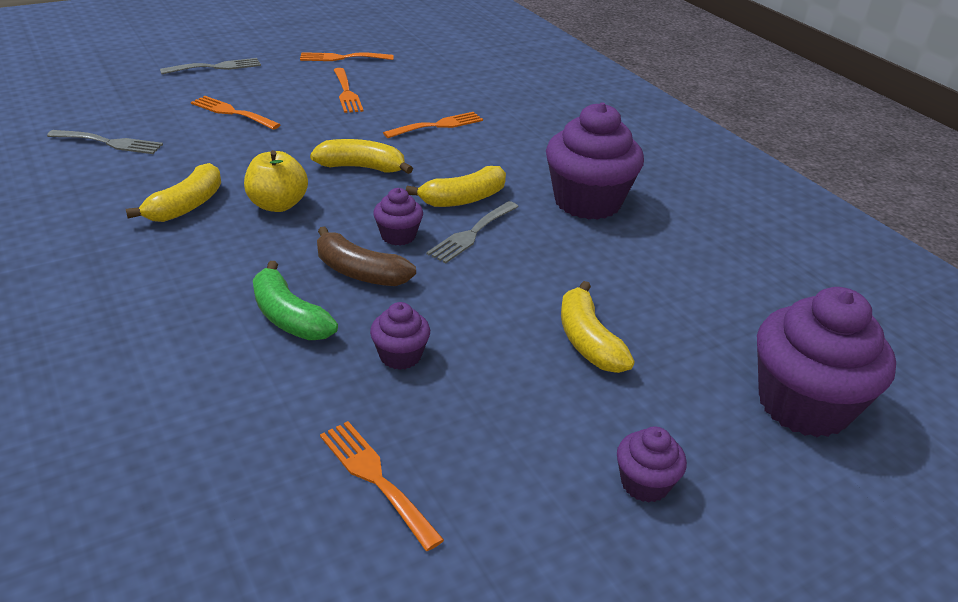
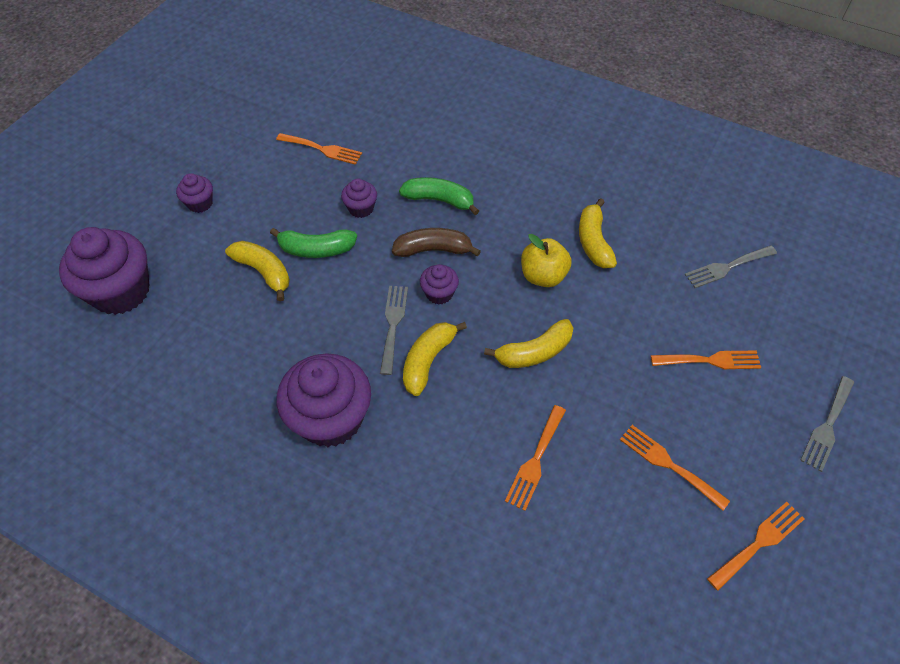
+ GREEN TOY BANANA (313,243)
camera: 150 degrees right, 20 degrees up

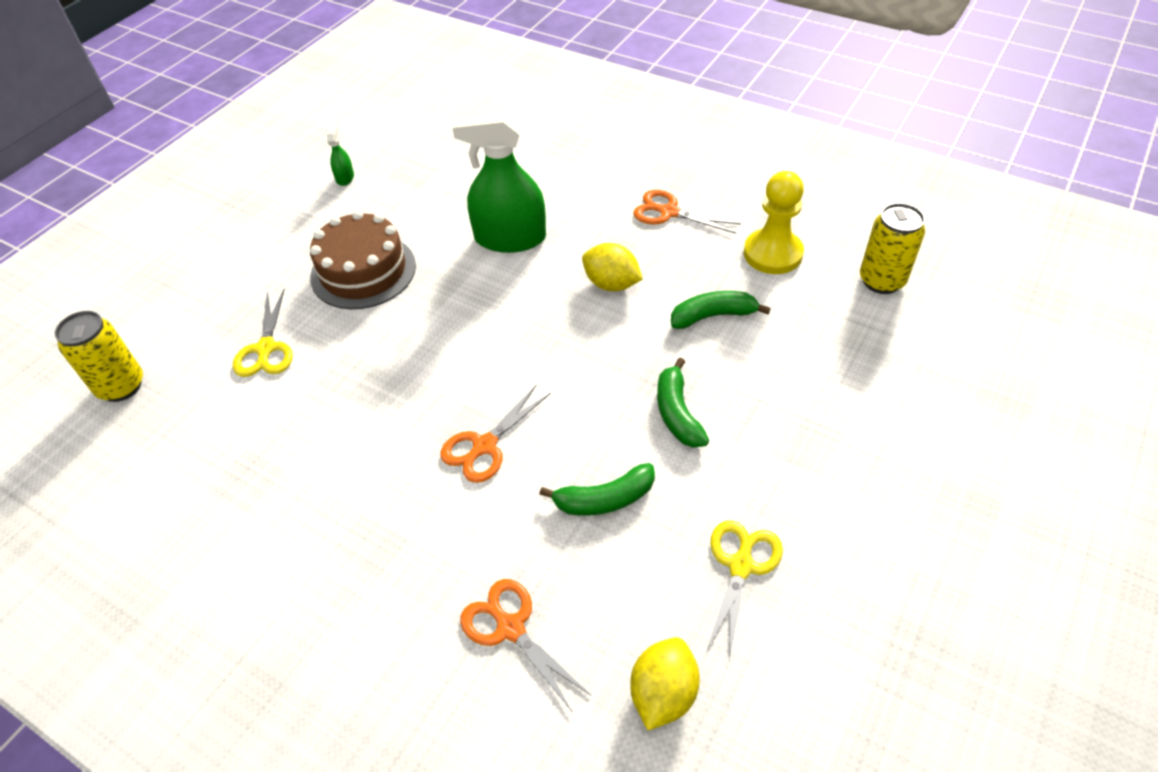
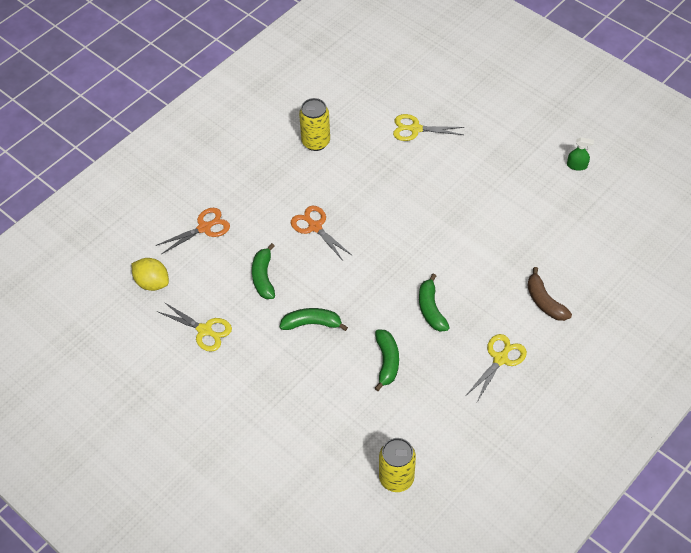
- GREEN SPRAYER (499,182)
- BRIGHT YELLOW PAWN (774,222)
~ BRIGHT ORANGE PAIR OF SCISSORS (687,212) to BRIGHT YELLOW PAIR OF SCISSORS (497,368)
- RUSSET LAYER CAKE (363,260)
~ BRIGHT YELLOW LEMON (612,267) to GREEN TOY BANANA (434,303)
~ BRIGHT YELLOW CAN (98,356) to (314,124)
+ RUSSET TOY BANANA (549,294)
camera: 100 degrees right, 5 degrees up

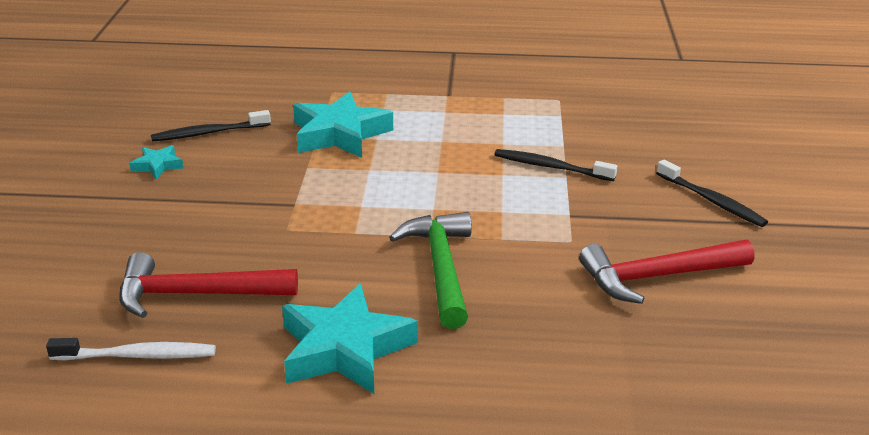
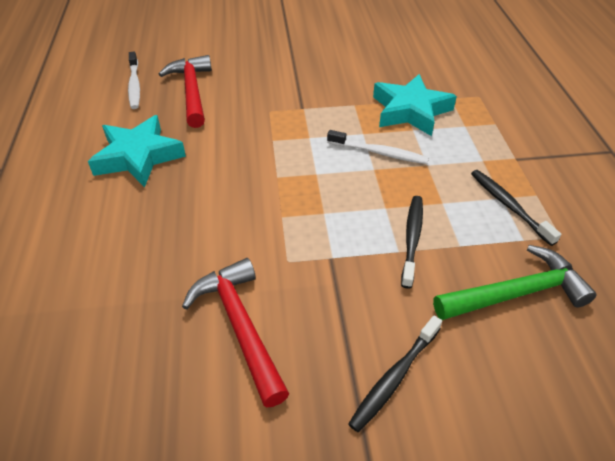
~ BLACK DENTAL BRUSH (211,125) to (516,208)
- TEAL STAR SHAPE (156,162)
~ GREEN CLAW HAMMER (430,270) to (515,282)
+ WHITE DENTAL BRUSH (378,147)
camera: 80 degrees right, 15 degrees up

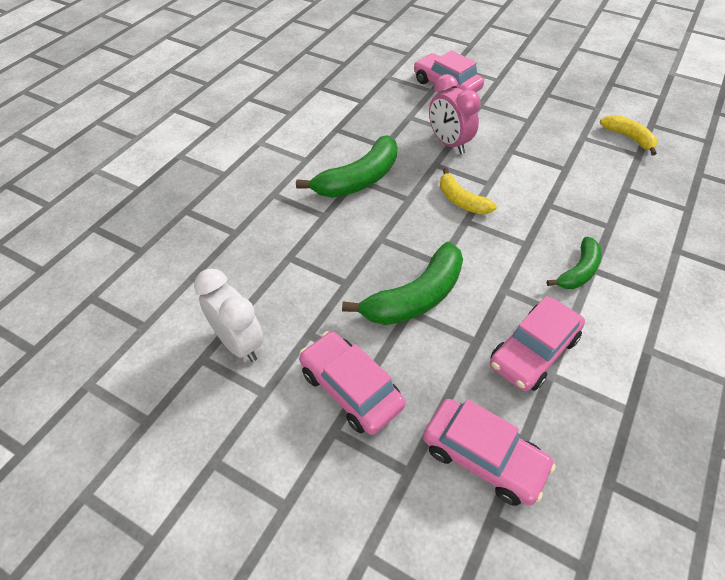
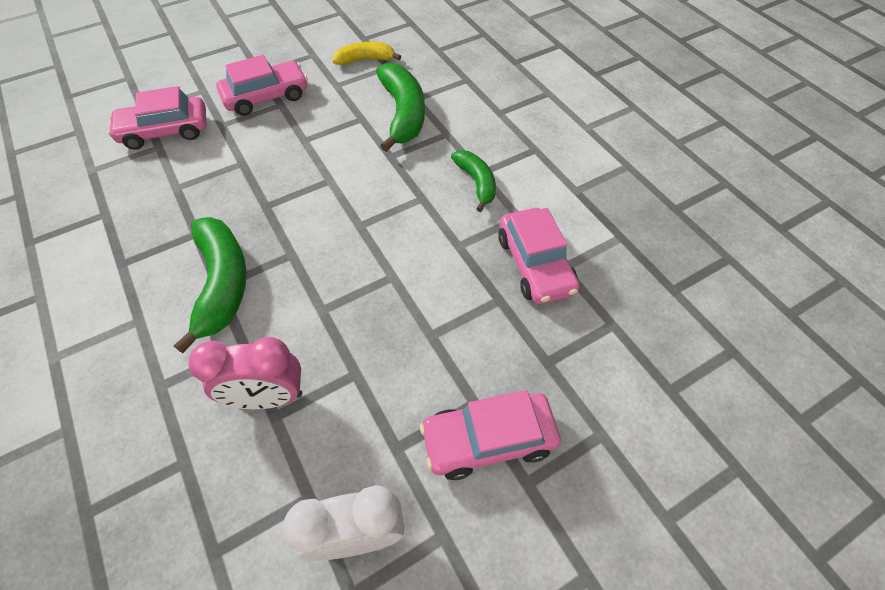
~ ROSE-PINK BEDSIDE CLOCK (454,114) to (245,373)
- BRIGHT YELLOW TOY BANANA (468,191)
~ GREEN TOY BANANA (402,283) to (400,107)
~ ROSE-PINK AUTOMOBILE (489,452) to (262,85)
camera: 60 degrees left, 5 degrees up

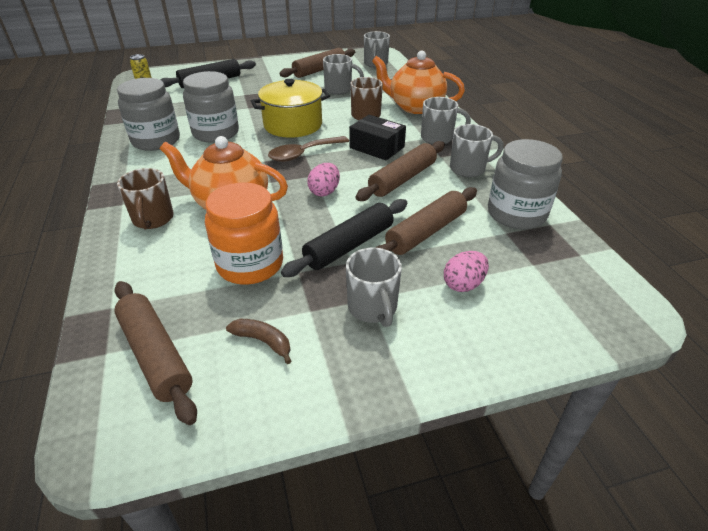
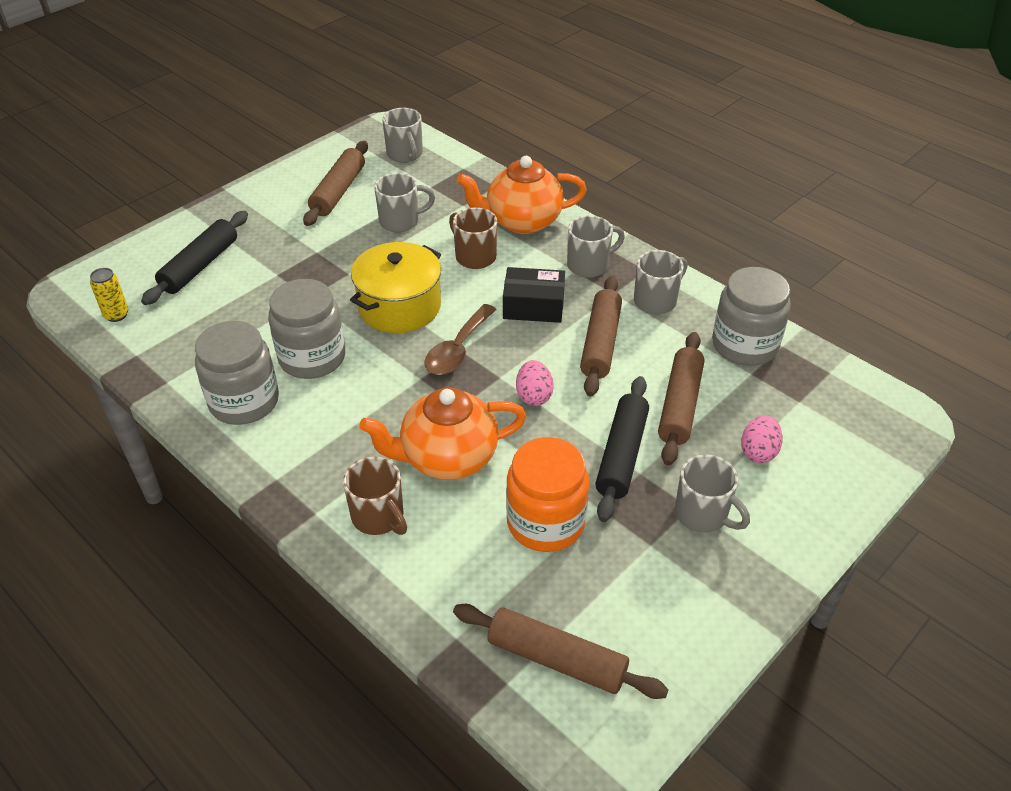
- RUSSET TOY BANANA (258,341)
camera: 30 degrees left, 5 degrees up

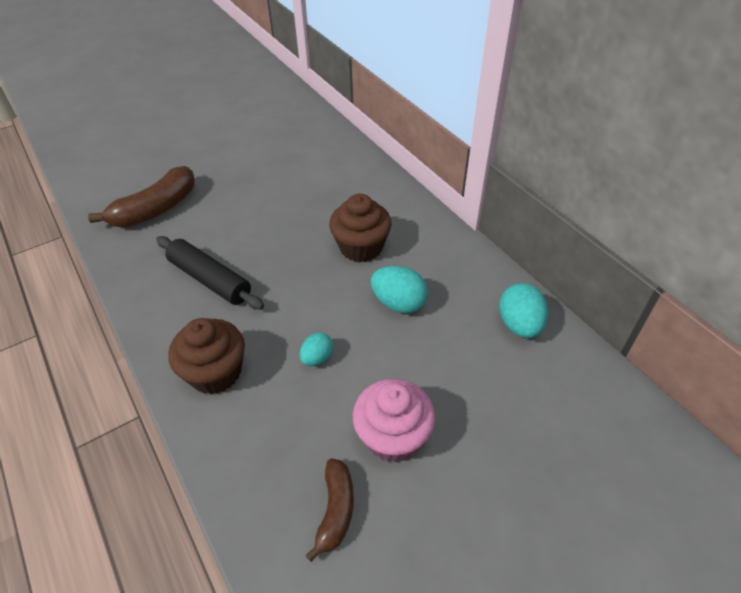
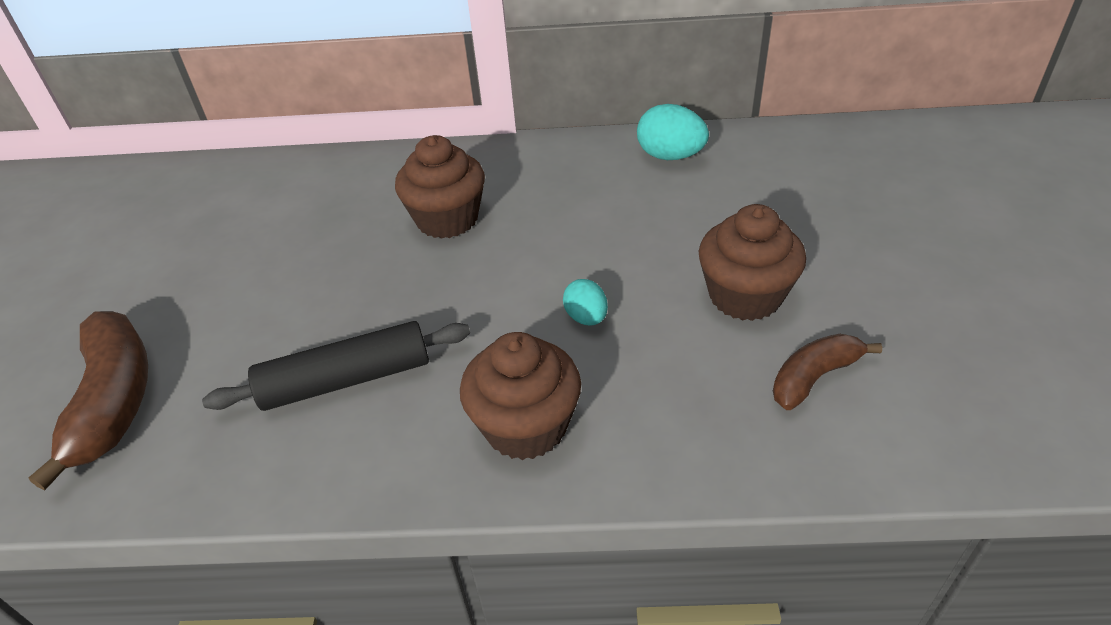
- TEAL EGG SHAPE (399,289)
~ ROSE-PINK FAIRY CAKE (394,420) to RUSSET FAIRY CAKE (752,262)
~ RUSSET TOY BANANA (330,510) = (827,372) 75 degrees counterclockwise
camera: 55 degrees left, 5 degrees down

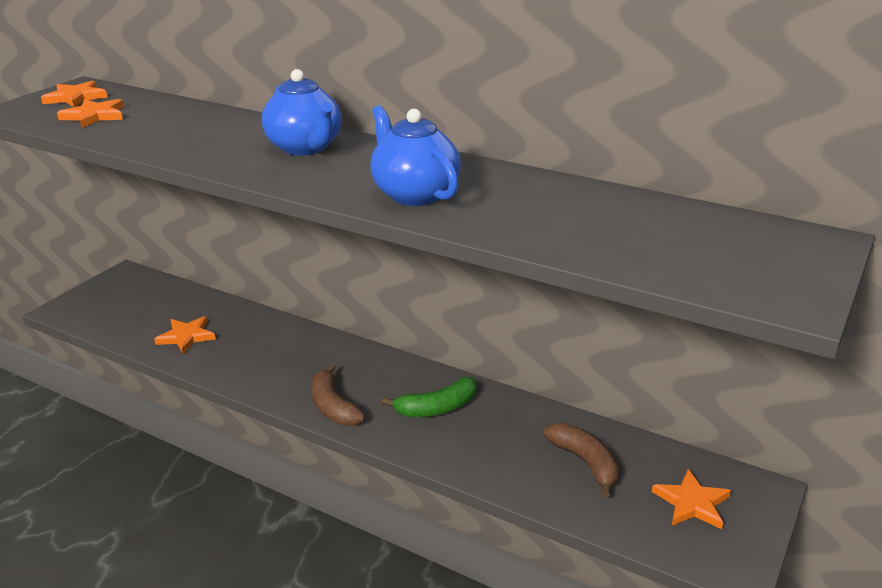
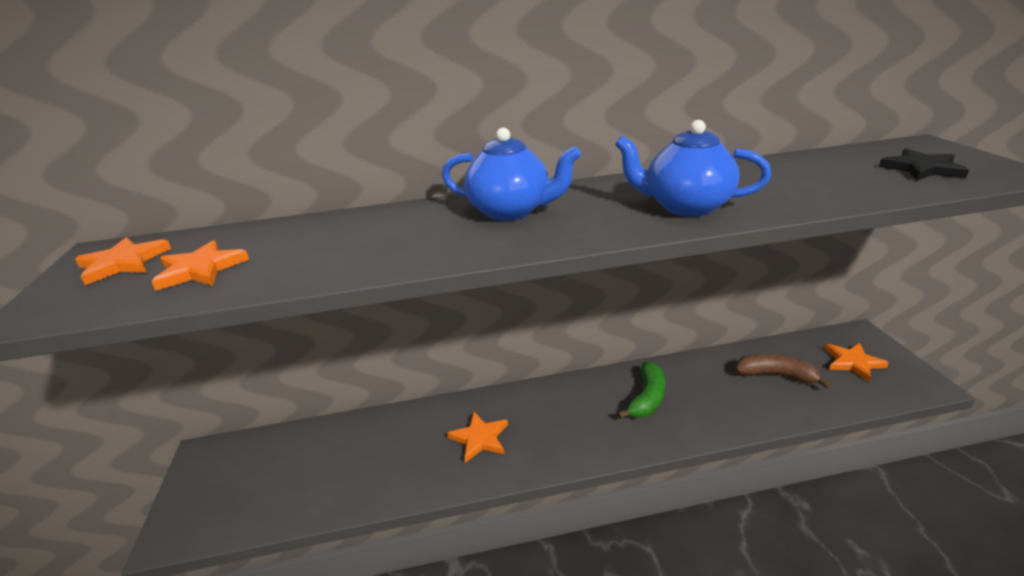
~ BRIGHT ORANGE STAR SHAPE (185,335) to (477,437)
- RUSSET TOY BANANA (338,395)
+ BLACK STAR SHAPE (924,165)
camera: 40 degrees left, 0 degrees up

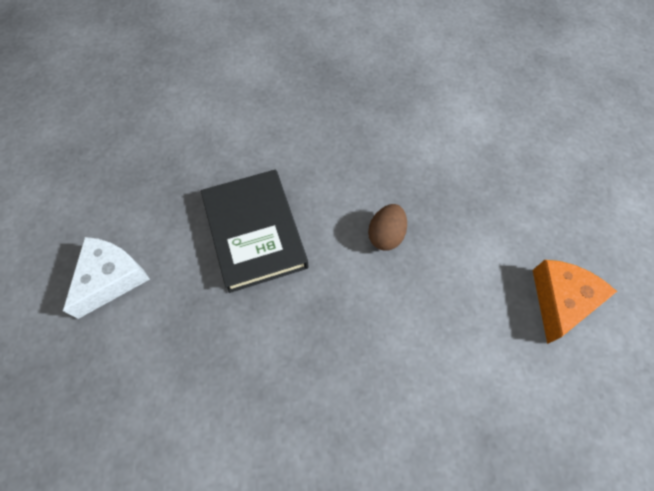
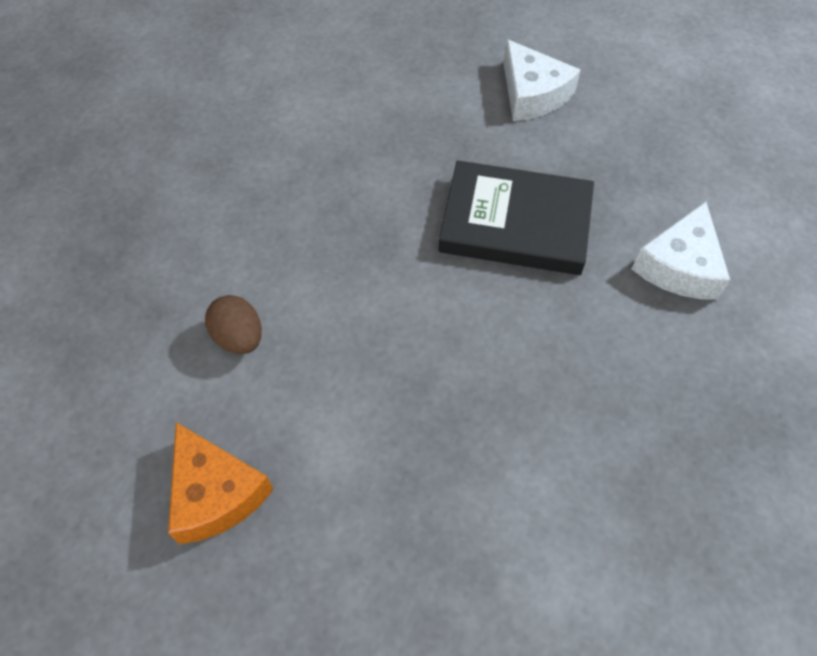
~ RUSSET EGG SHAPE (387,227) to (233,324)
+ WHITE CHEESE WEDGE (681,251)
camera: 120 degrees right, 5 degrees down

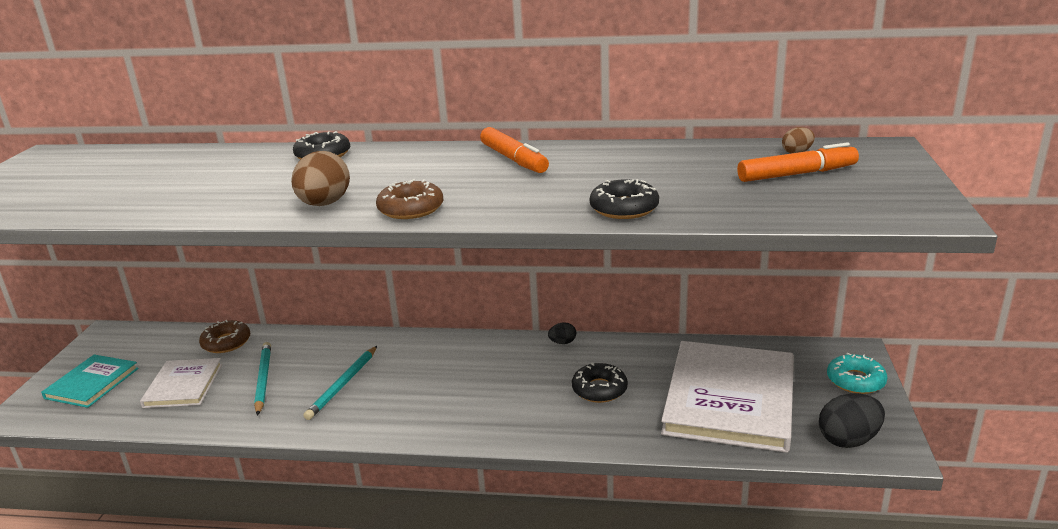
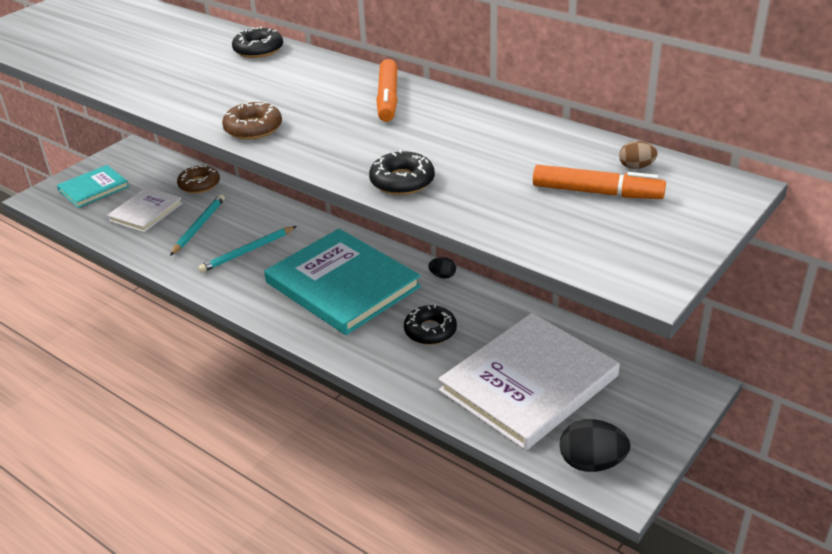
- RUSSET EGG SHAPE (320,178)
- TEAL DONUT (857,373)
+ TEAL BOOK (342,282)
camera: 30 degrees right, 10 degrees up

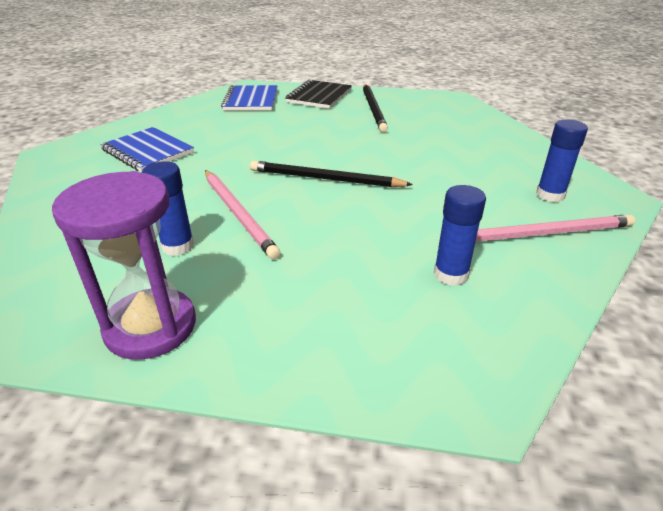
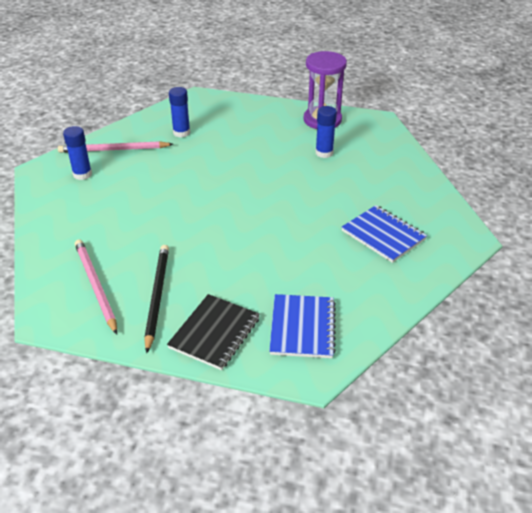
- BLACK PENCIL (331,174)
~ ROSE-PINK PENCIL (243,215) to (96,287)
camera: 175 degrees left, 5 degrees up

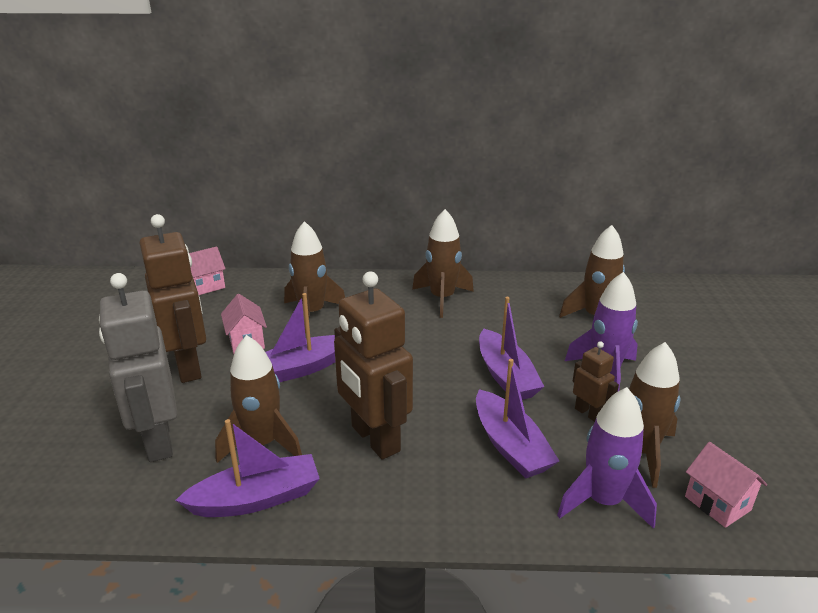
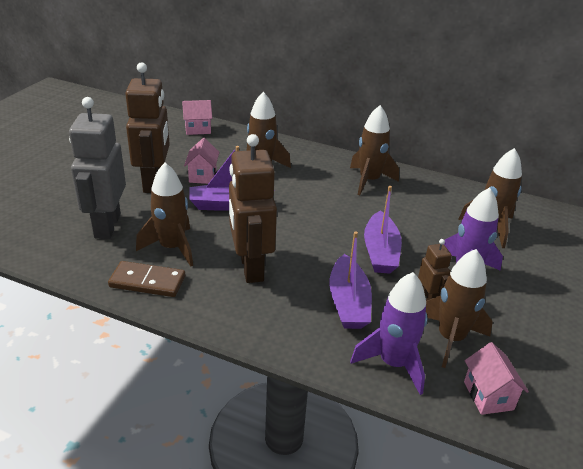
~ VIOLET TOY BOAT (248,468) to RUSSET DOMINO TILE (146,279)
camera: 20 degrees right, 5 degrees up

